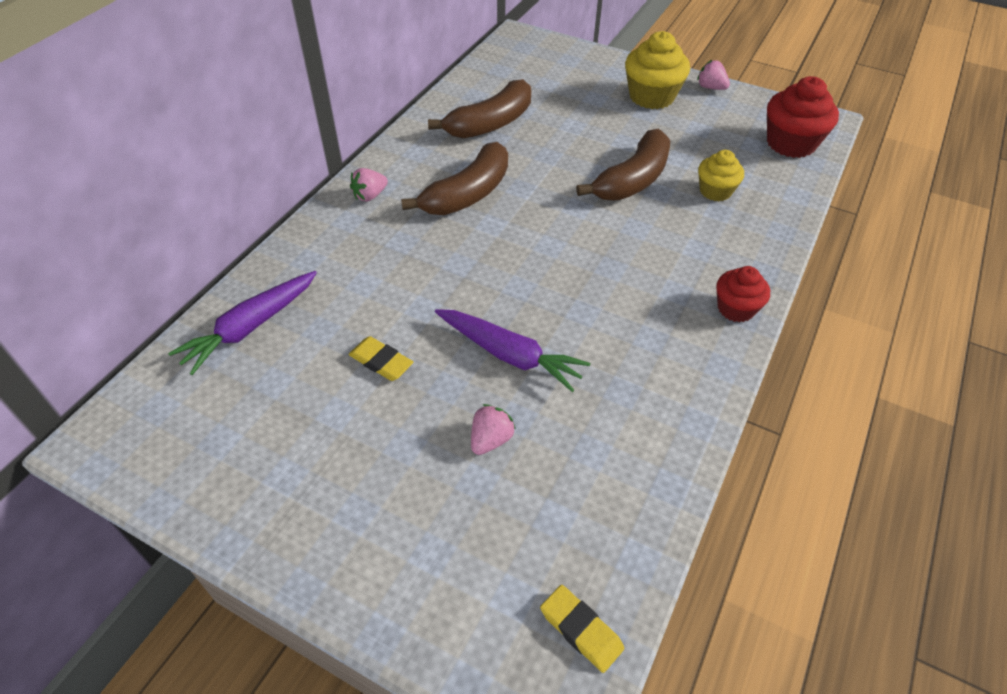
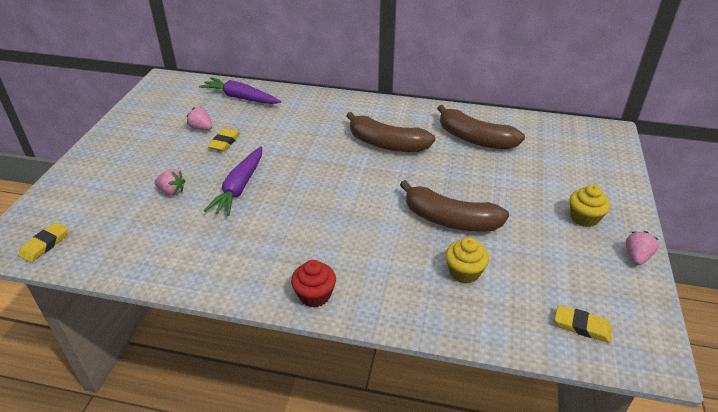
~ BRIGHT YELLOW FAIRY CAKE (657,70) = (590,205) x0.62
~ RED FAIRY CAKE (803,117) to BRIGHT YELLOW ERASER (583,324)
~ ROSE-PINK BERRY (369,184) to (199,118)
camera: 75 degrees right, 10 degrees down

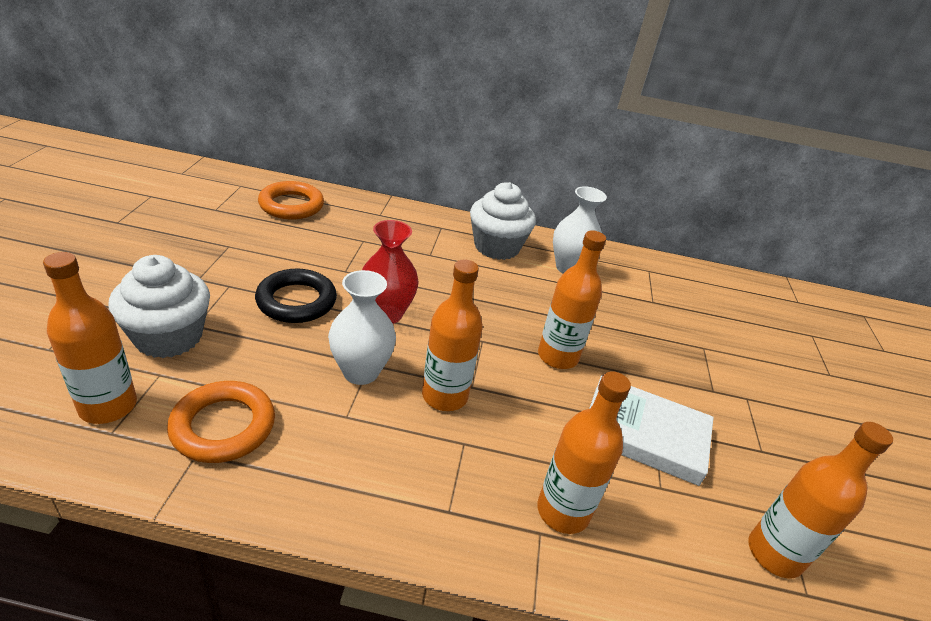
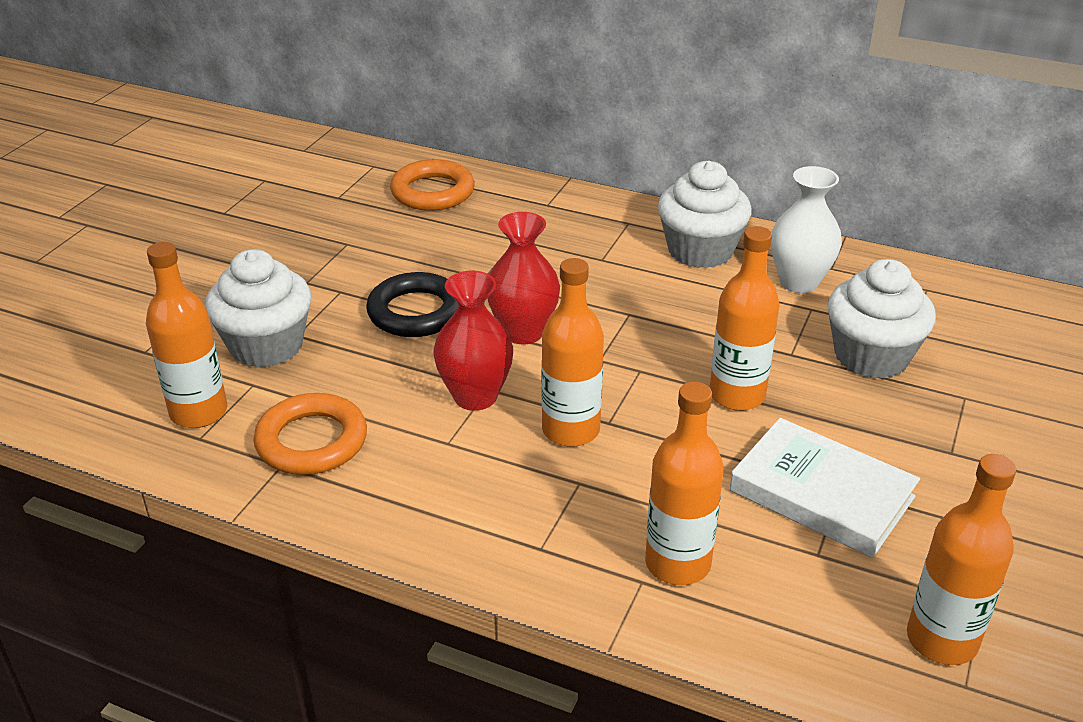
~ WHITE FLOWER VASE (362,327) to RED FLOWER VASE (473,341)
+ WHITE FAIRY CAKE (881,319)
camera: 20 degrees right, 0 degrees up

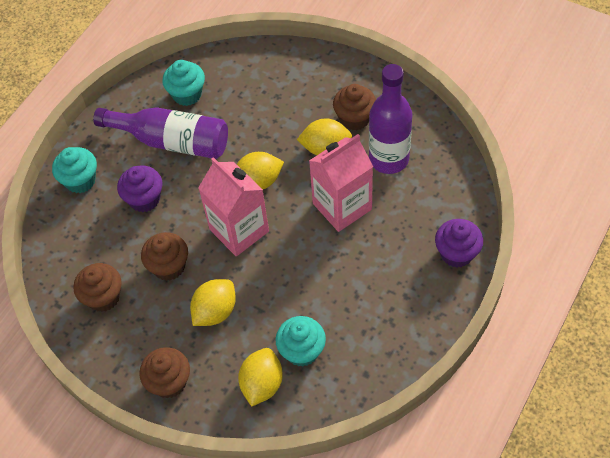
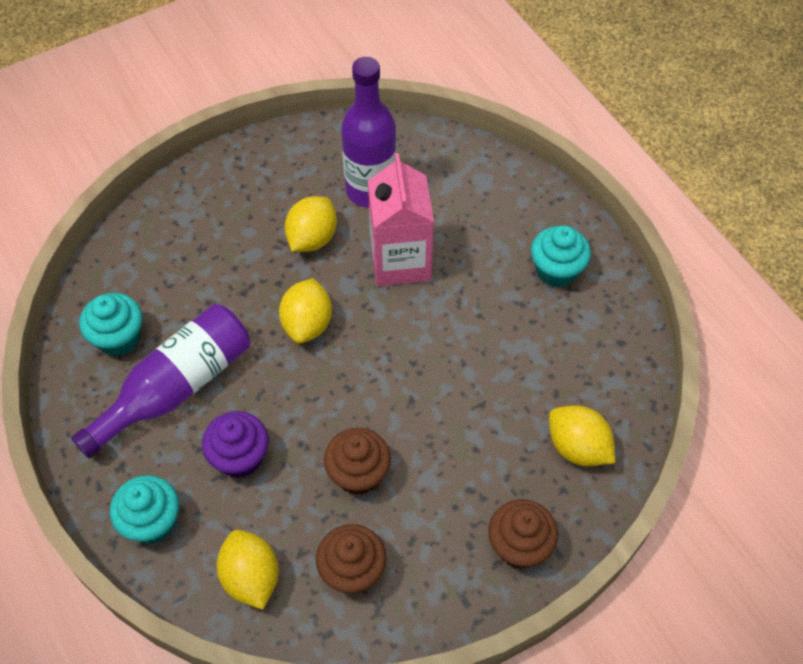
- RUSSET FAIRY CAKE (354,107)
- ROSE-PINK JUICE CARTON (233,206)
- VIOLET FAIRY CAKE (459,243)
~ BRIGHT YELLOW LEMON (213,302) to (248,570)
~ TEAL FAIRY CAKE (300,341) to (561,256)
camera: 65 degrees left, 0 degrees up

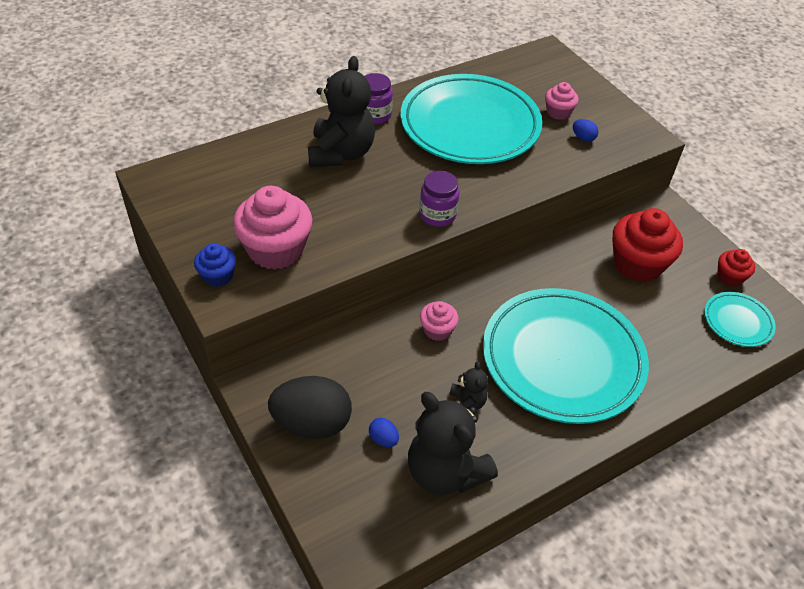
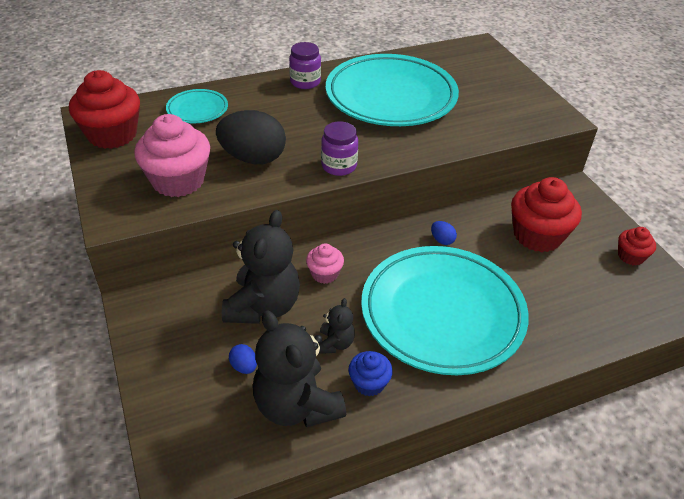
~ BLACK TEDDY BEAR (341,111) to (261,267)
- ROSE-PINK FAIRY CAKE (561,101)
~ ROYAL BLUE EGG SHAPE (586,130) to (444,233)
~ ROYAL BLUE FAIRY CAKE (215,265) to (371,373)
~ TEAL FLAT DISH (740,319) to (197,106)
~ BLACK EGG SHAPE (310,407) to (251,137)
+ RED FAIRY CAKE (104,109)
camera: 10 degrees right, 5 degrees down

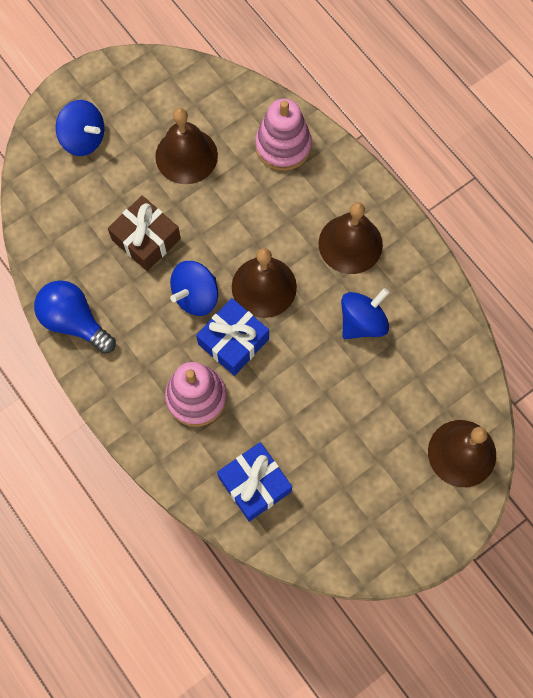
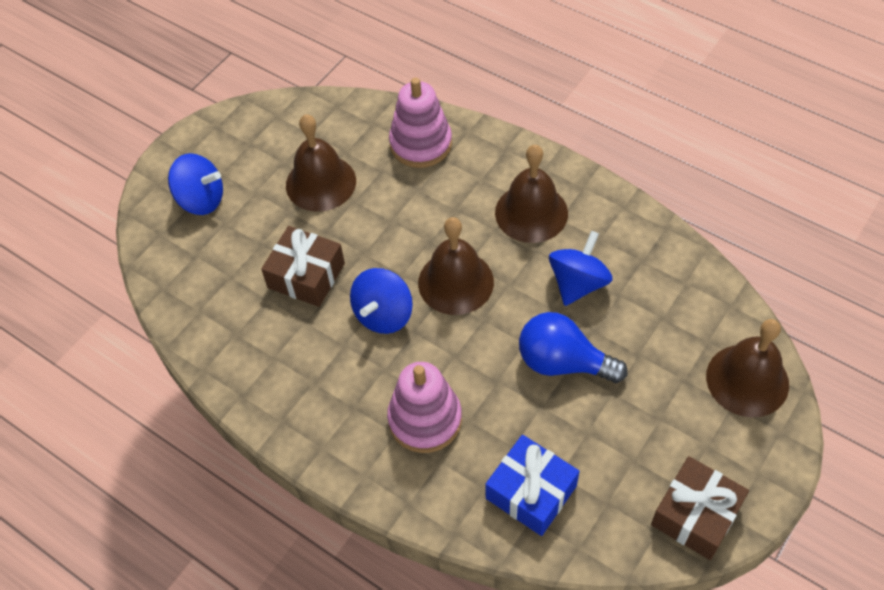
~ ROYAL BLUE BULB (75,317) to (573,347)
- ROYAL BLUE GIFT (232,337)
+ RUSSET GIFT (700,508)
camera: 15 degrees left, 15 degrees down

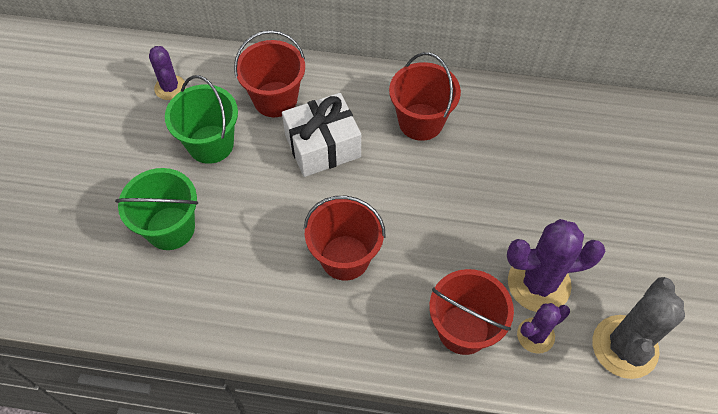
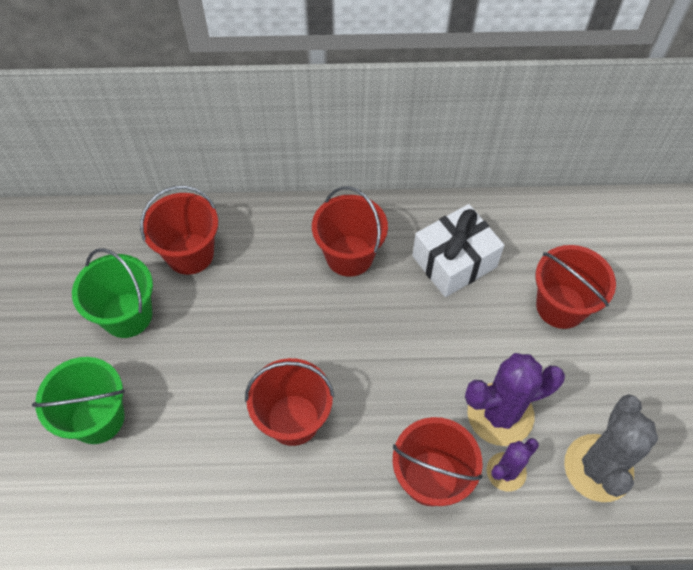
- VIOLET PRICKLY PLANT (167,73)
~ WHITE GIFT (321,135) to (458,250)
+ RED BUCKET (576,287)
camera: 10 degrees left, 0 degrees up

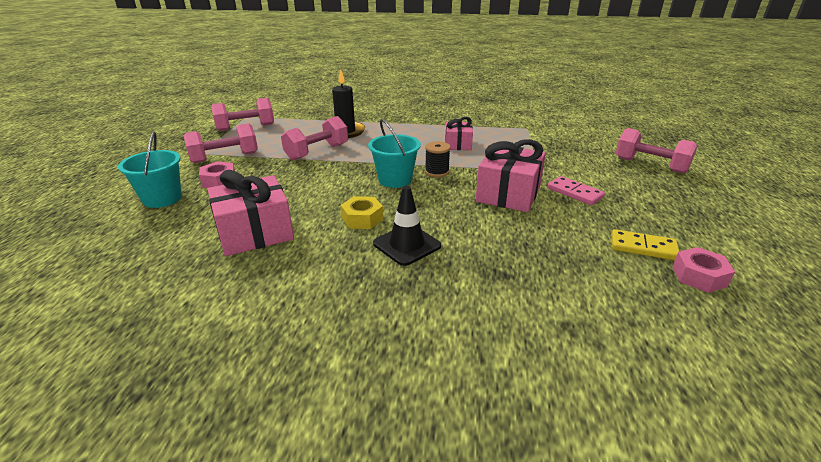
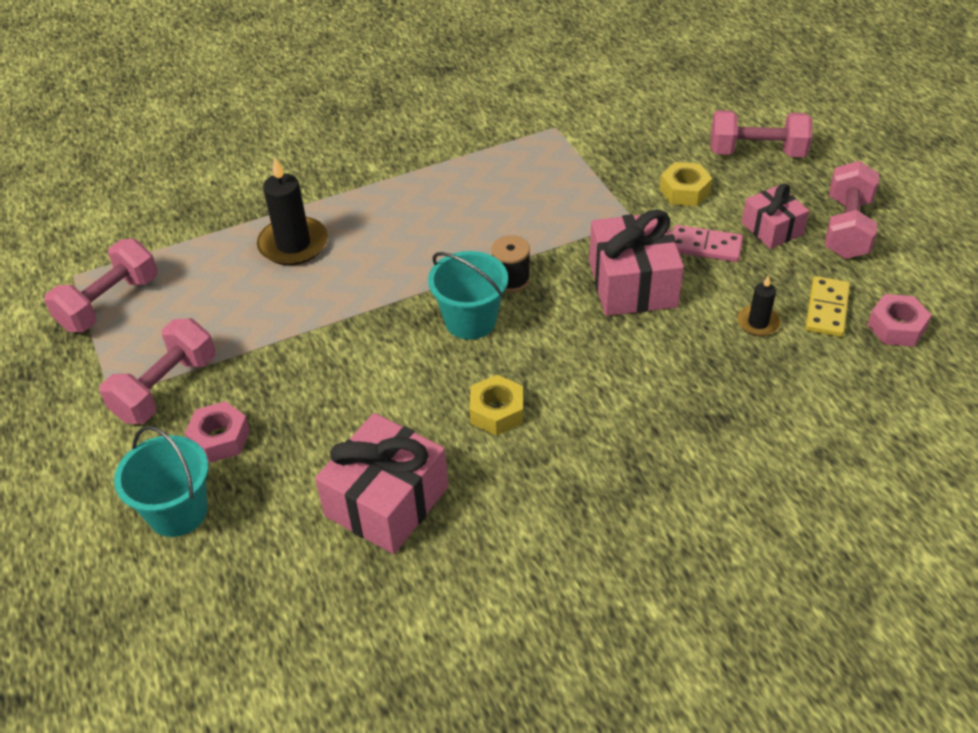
~ ROSE-PINK HAND WEIGHT (314,138) to (852,210)
~ ROSE-PINK GIFT (459,133) to (775,216)
- BLACK TRAFFIC CONE (407,226)
~ BRIGHT YELLOW DOMINO TILE (645,244) = (827,306) 60 degrees counterclockwise
+ BRIGHT YELLOW NUT (685,184)
+ BLACK PILLAR CANDLE (759,305)
camera: 30 degrees left, 15 degrees up

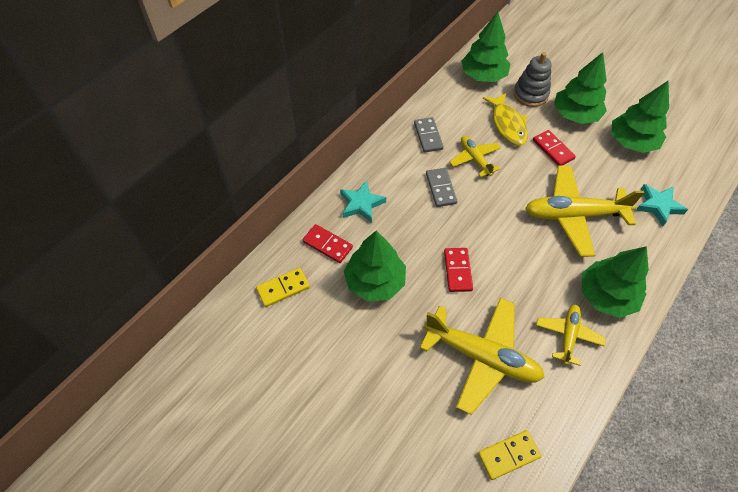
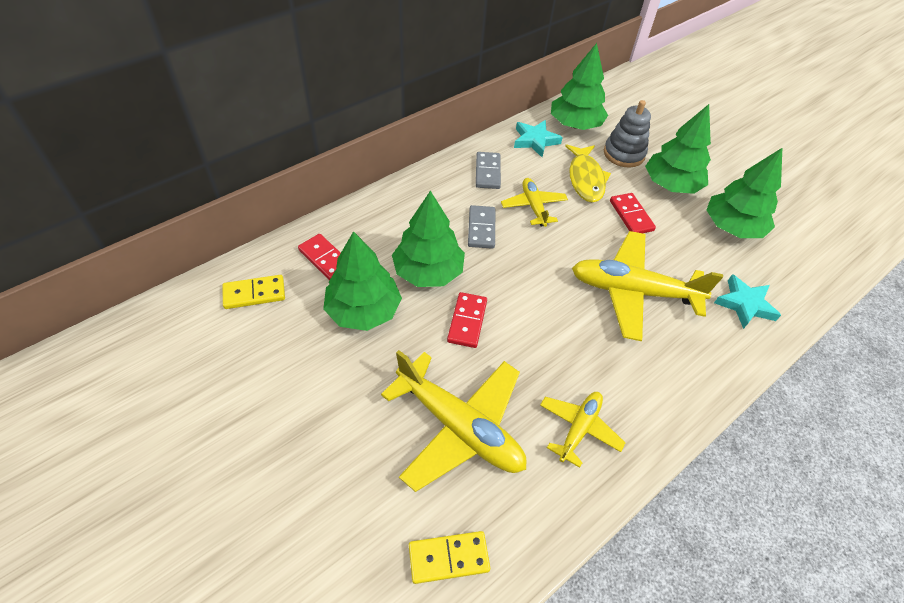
~ TEAL STAR SHAPE (363,201) to (538,138)
~ GREEN FIR TREE (615,282) to (428,239)
camera: 10 degrees right, 5 degrees down

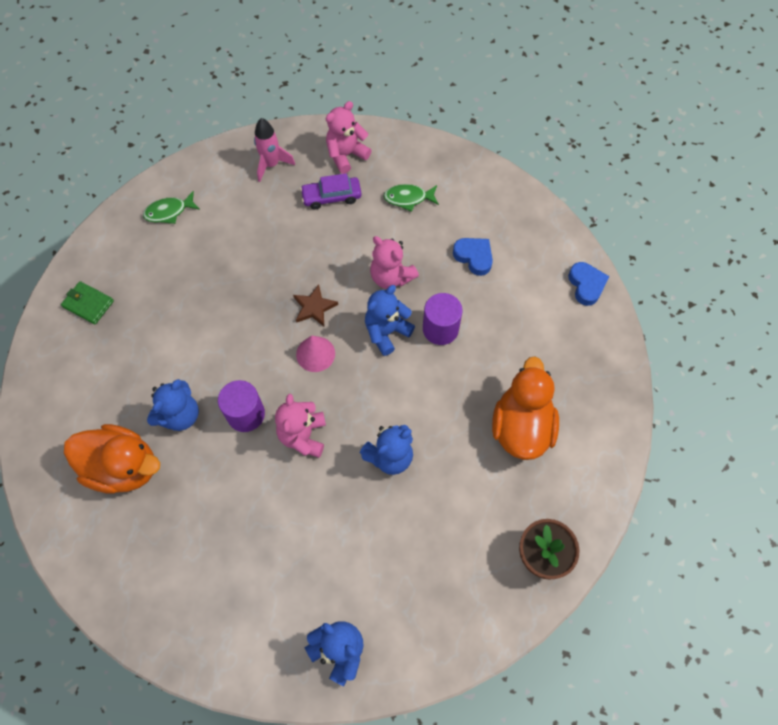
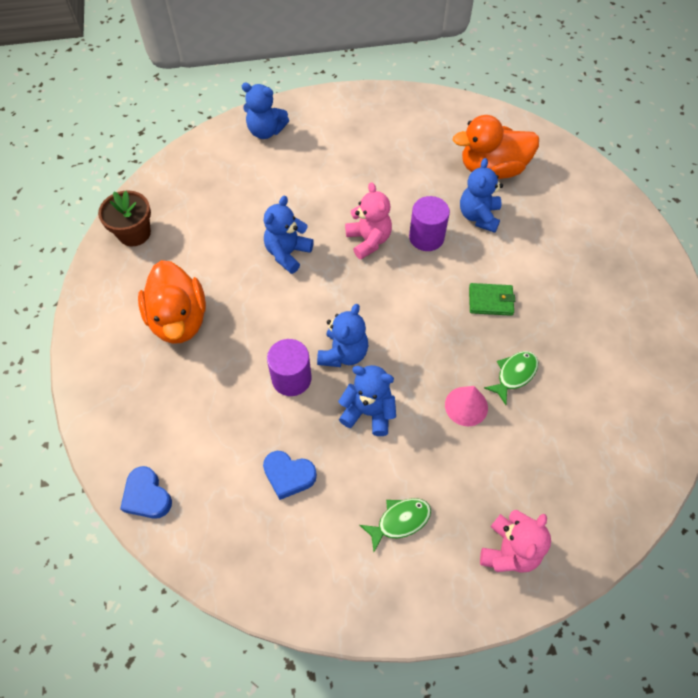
- ROSE-PINK ROCKET (274,150)
- VIOLET AUTOMOBILE (331,191)
~ GREEN TOY FISH (171,207) to (511,378)
~ ROSE-PINK TEDDY BEAR (394,262) to ROYAL BLUE TEDDY BEAR (367,400)
~ GREEN WALLET (87,302) to (492,299)
- RUSSET STAR SHAPE (315,305)
~ ROSE-PINK CONE (315,354) to (466,406)
camera: 155 degrees right, 5 degrees down

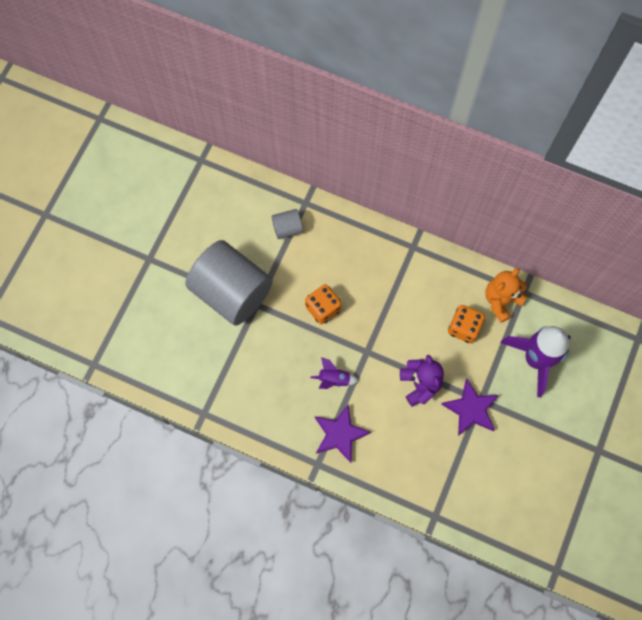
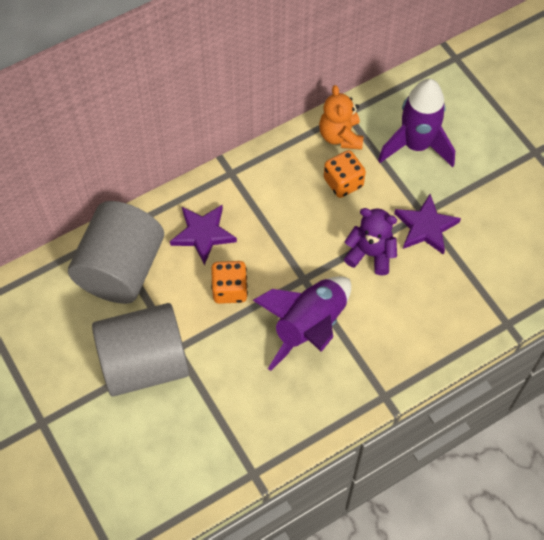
~ GRAY CYLINDER SHAPE (287,224) = (116,252) x2.36
~ VIOLET ROCKET (334,373) = (302,323) x2.19
~ VIOLET STAR SHAPE (343,433) to (203,235)
camera: 55 degrees left, 10 degrees down

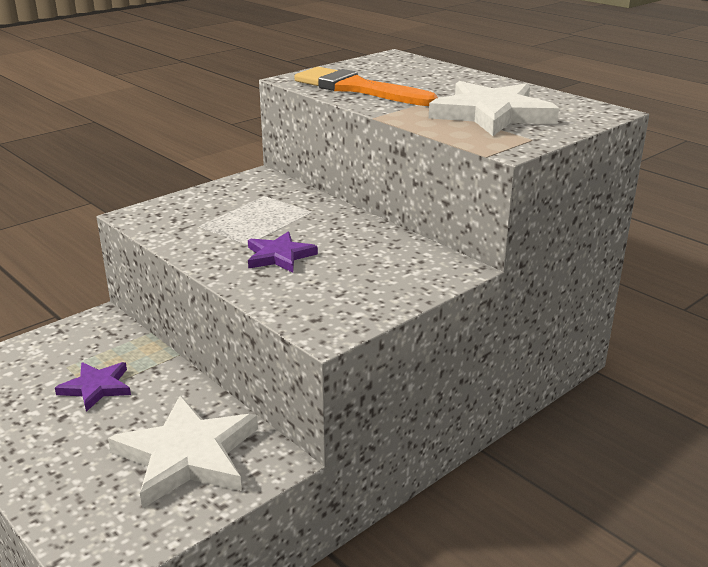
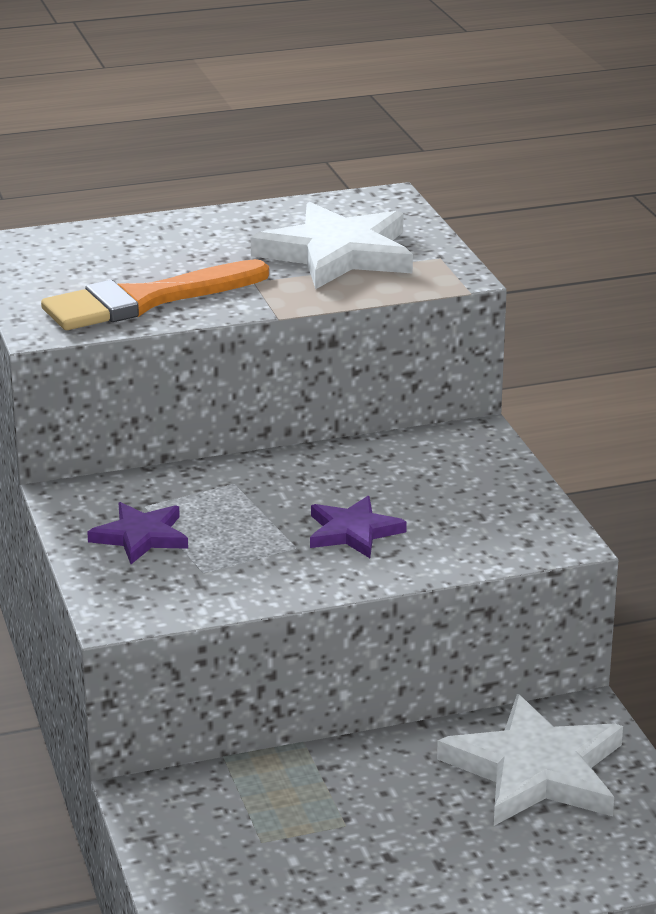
~ VIOLET STAR SHAPE (93,387) to (137,533)
camera: 65 degrees left, 0 degrees up

